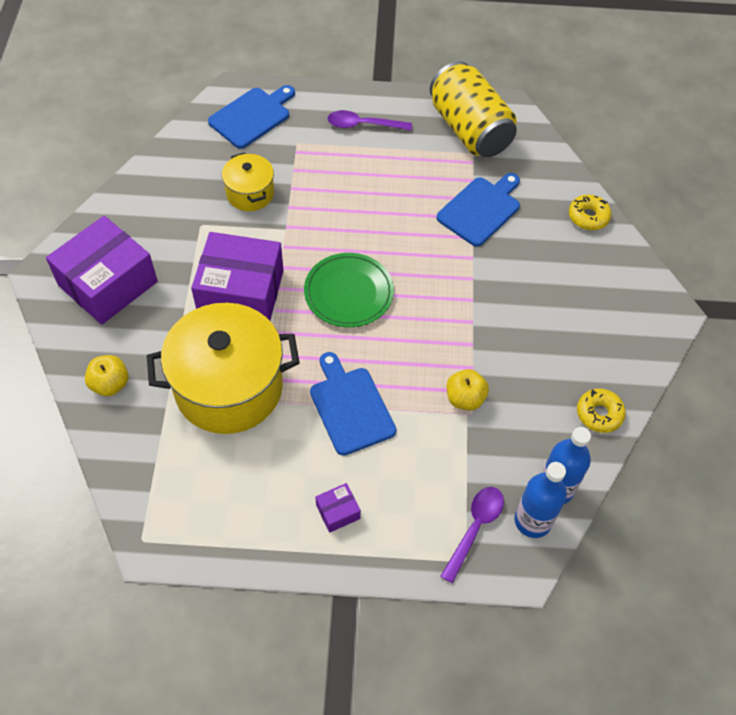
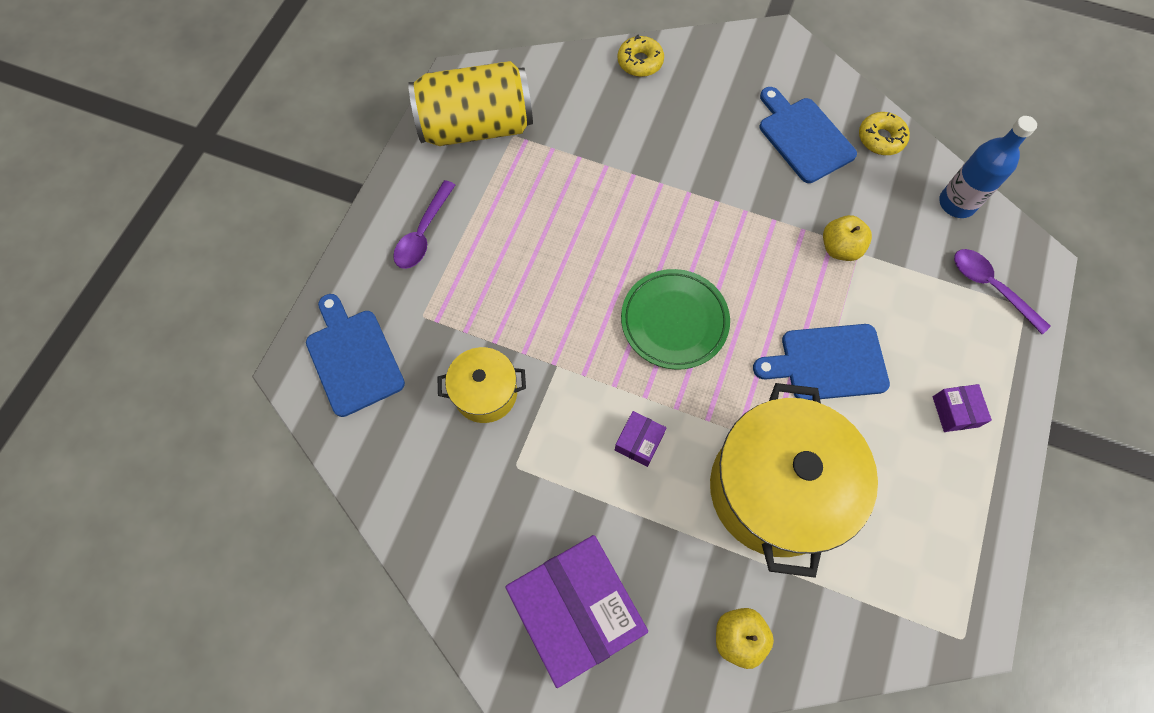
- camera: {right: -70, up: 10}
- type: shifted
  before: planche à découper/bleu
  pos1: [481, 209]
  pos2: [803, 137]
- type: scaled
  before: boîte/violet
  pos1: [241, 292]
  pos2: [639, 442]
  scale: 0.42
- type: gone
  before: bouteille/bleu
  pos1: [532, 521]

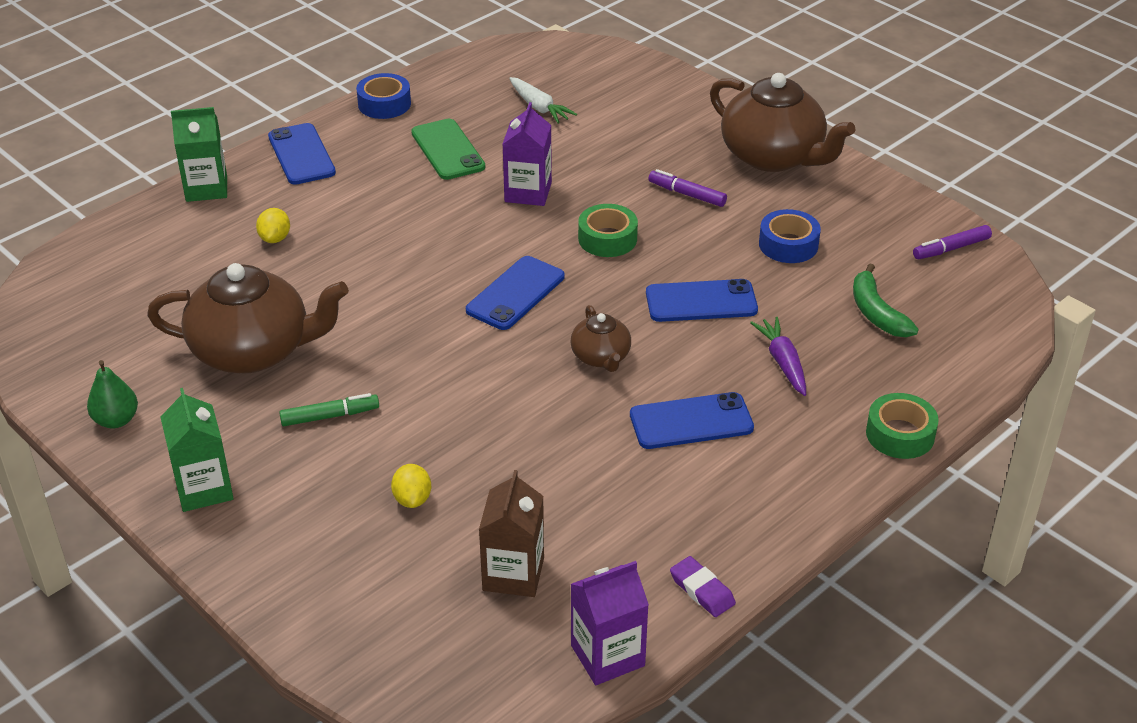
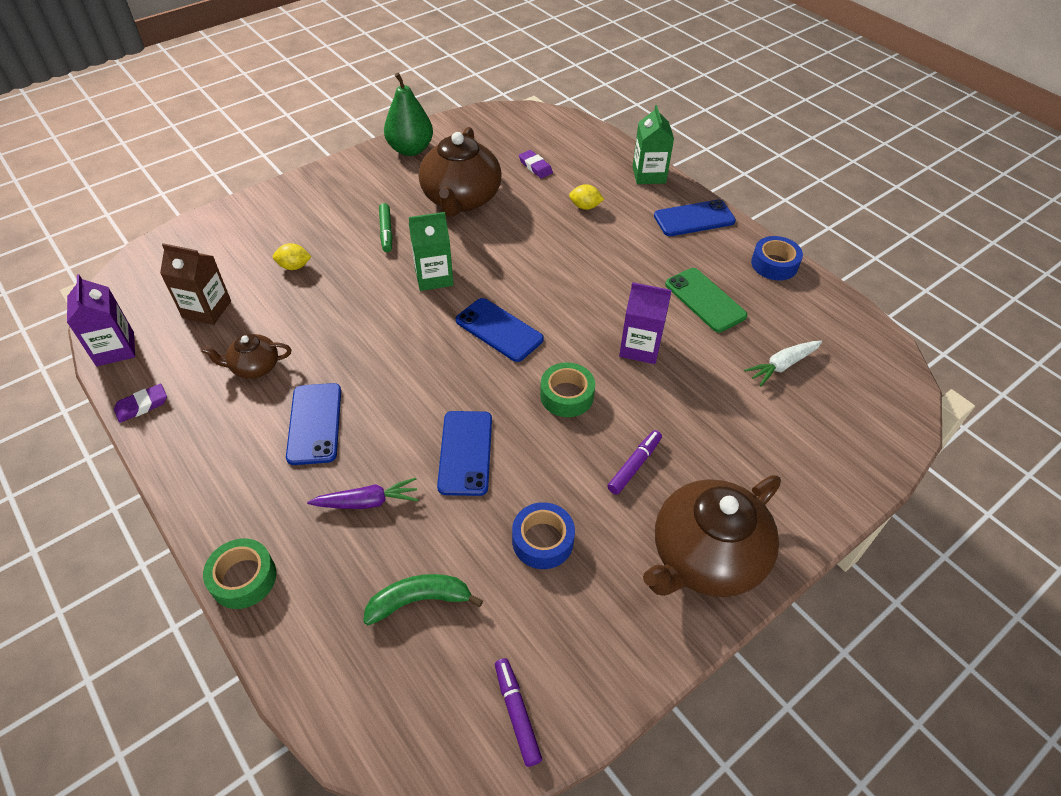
- camera: {right: 95, up: 10}
- type: rotated
  before: téléphone/vert
  pos1: [448, 150]
  pos2: [705, 300]
  turn: 75
- type: shifted
  before: théière/marron
  pos1: [601, 357]
  pos2: [254, 367]
- type: scaled
  before: poire/vert
  pos1: [116, 420]
  pos2: [410, 149]
  scale: 1.65
- type: shifted
  before: brique de lait/vert
  pos1: [204, 489]
  pos2: [434, 277]
- type: new
  after: gomme/violet
  pos2: [535, 167]

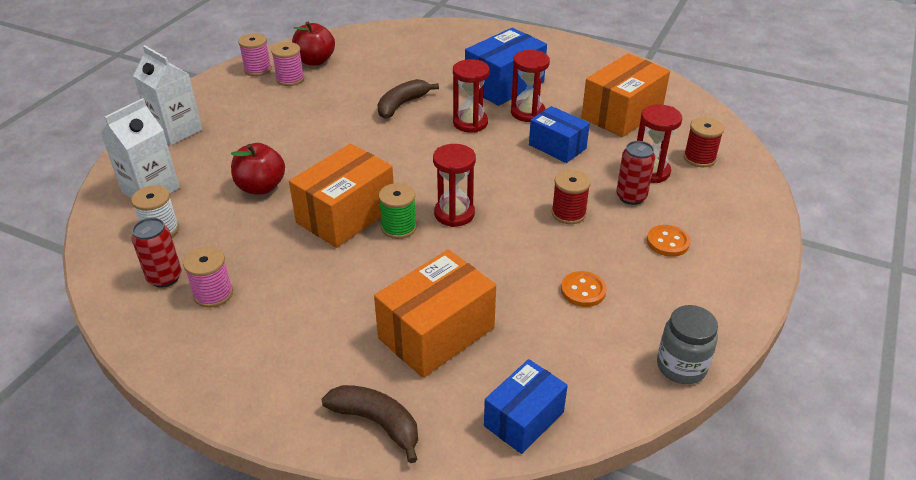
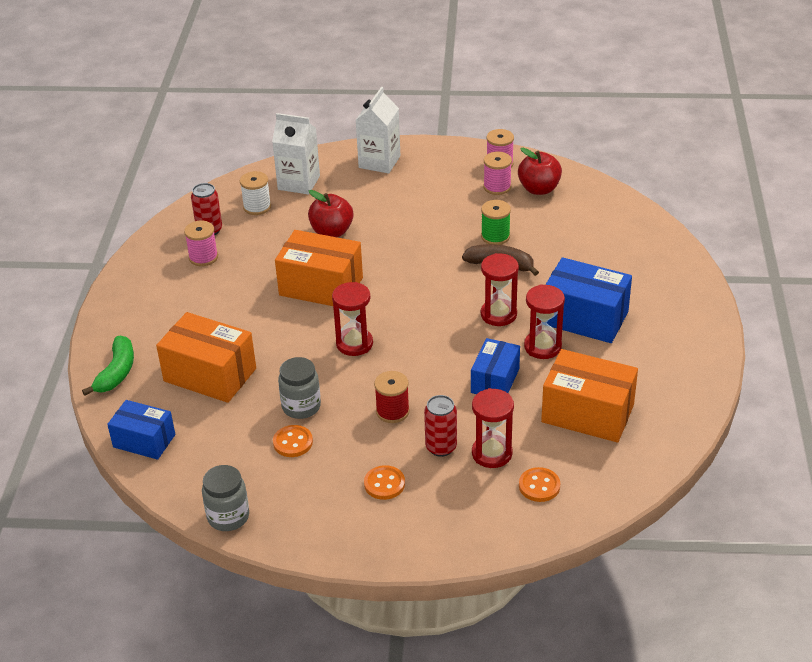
- camera: {right: 70, up: 0}
- type: swapped
  before: bobine/rouge
  after: bouton/orange
  pos1: [699, 158]
  pos2: [539, 486]
- type: shifted
  before: bobine/vert
  pos1: [399, 227]
  pos2: [495, 236]
- type: repainted
  before: banane/marron
  after: banane/vert
  pos1: [377, 423]
  pos2: [117, 372]
- type: new
  after: bocal/gris
  pos2: [301, 407]

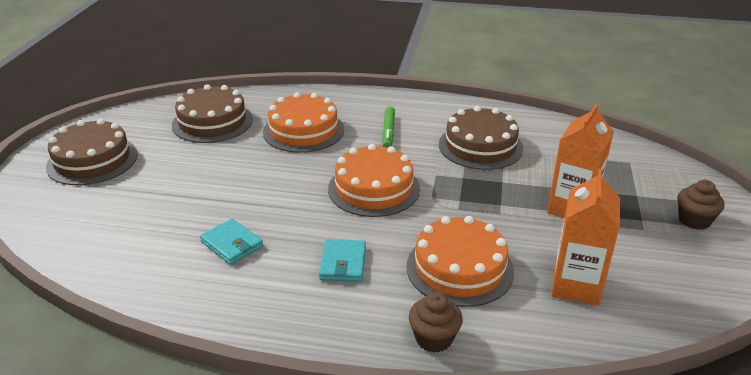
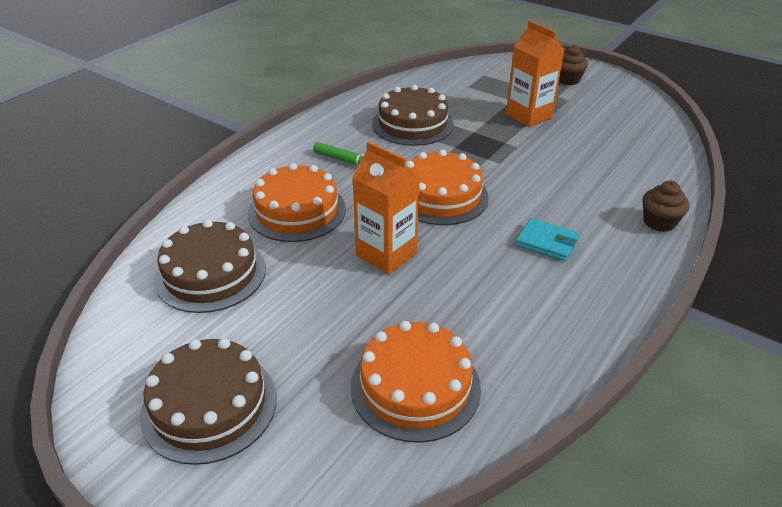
- camera: {right: -65, up: 5}
- type: shifted
  before: brique de lait/orange
  pos1: [576, 286]
  pos2: [386, 254]
- type: shifted
  before: gâteau/orange
  pos1: [459, 268]
  pos2: [415, 386]
- type: gone
  before: portefeuille/turquoise
  pos1: [232, 244]

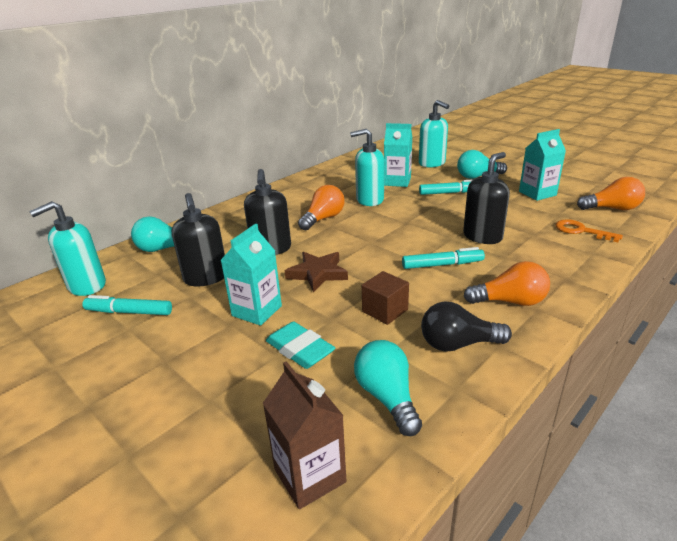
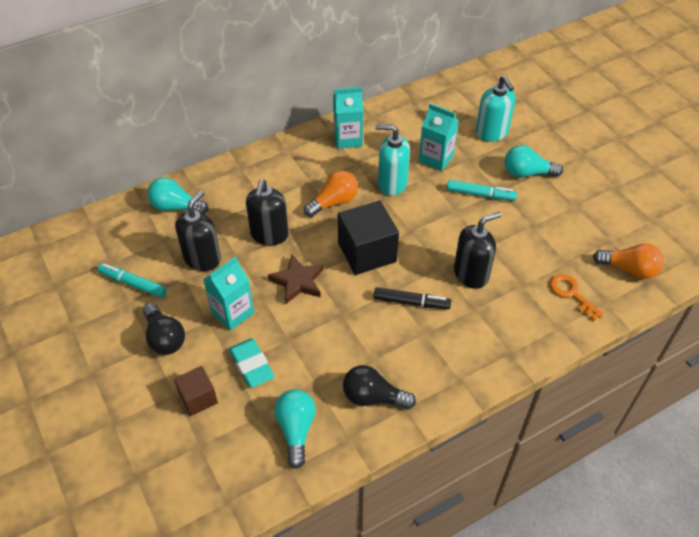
- camera: {right: 15, up: 20}
- type: shifted
  before: brique de lait/turquoise
  pos1: [537, 193]
  pos2: [348, 139]
- type: rotated
  before: distributeur de savon/noir
  pos1: [206, 278]
  pos2: [202, 259]
  turn: -150
- type: gone
  before: distributeur de savon/turquoise
  pos1: [86, 286]
- type: repainted
  before: feutre/turquoise
  after: feutre/noir
  pos1: [442, 265]
  pos2: [411, 302]
- type: gone
  before: ampoule/orange
  pos1: [510, 301]
- type: shifted
  before: cube/marron
  pos1: [385, 311]
  pos2: [198, 398]
- type: gone
  before: brique de lait/marron
  pos1: [310, 475]
- type: new
  after: cube/noir
  pos2: [367, 252]
- type: new
  after: ampoule/noir
  pos2: [164, 338]

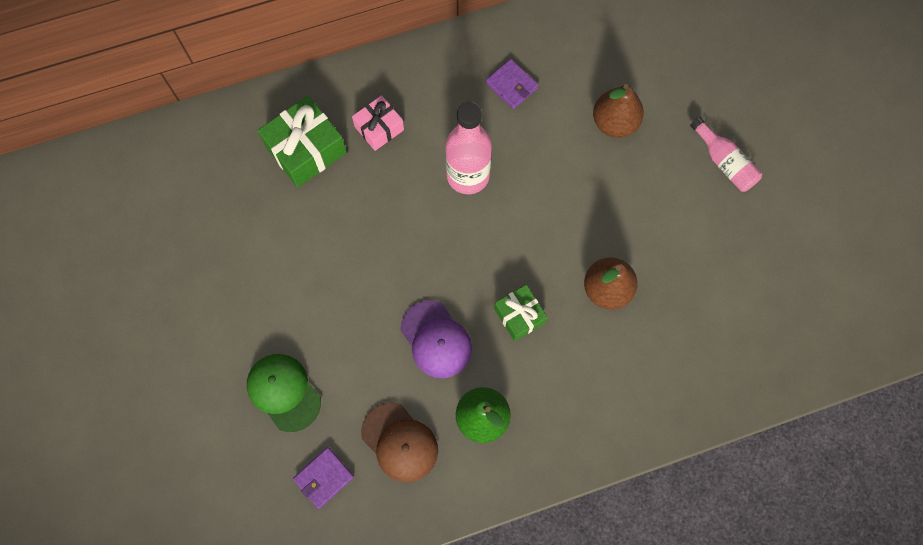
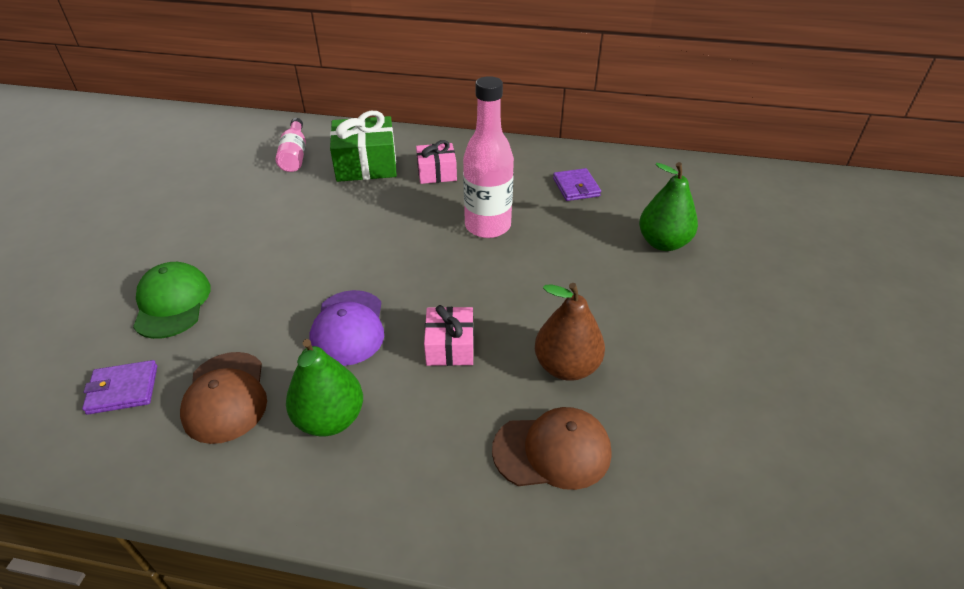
- camera: {right: 30, up: -30}
- type: repainted
  before: poire/marron
  after: poire/vert
  pos1: [614, 122]
  pos2: [663, 243]
- type: shifted
  before: bouteille/rose
  pos1: [724, 162]
  pos2: [294, 155]
- type: repainted
  before: cadeau/vert
  after: cadeau/rose
  pos1: [519, 316]
  pos2: [450, 346]
- type: new
  after: casquette/marron
  pos2: [552, 451]

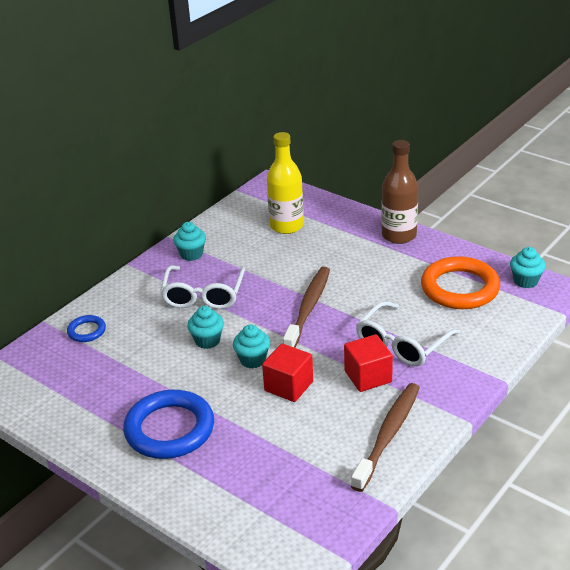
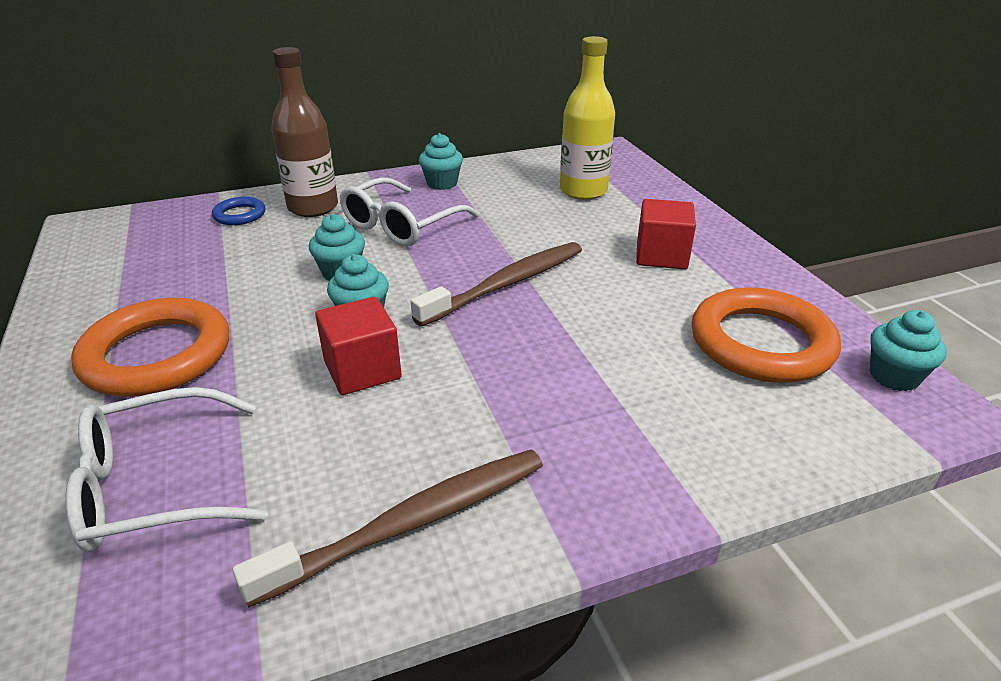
- camera: {right: 30, up: 0}
- type: shifted
  before: bouteille/marron
  pos1: [399, 235]
  pos2: [313, 207]
- type: shifted
  before: lunettes/blanc
  pos1: [402, 344]
  pos2: [156, 486]
- type: shifted
  before: cube/rouge
  pos1: [368, 376]
  pos2: [661, 256]
- type: repainted
  before: anneau/bleu
  after: anneau/orange
  pos1: [169, 429]
  pos2: [157, 355]

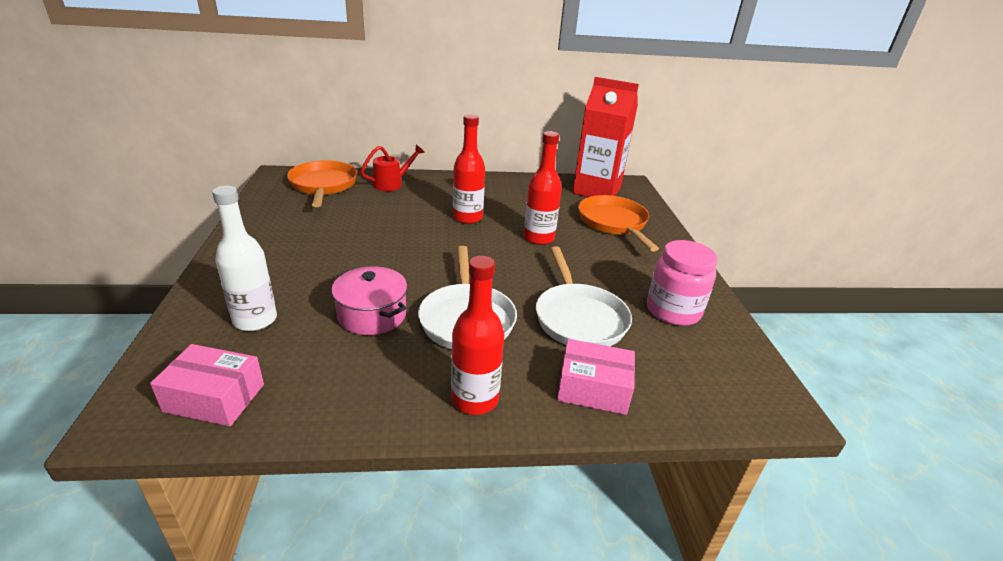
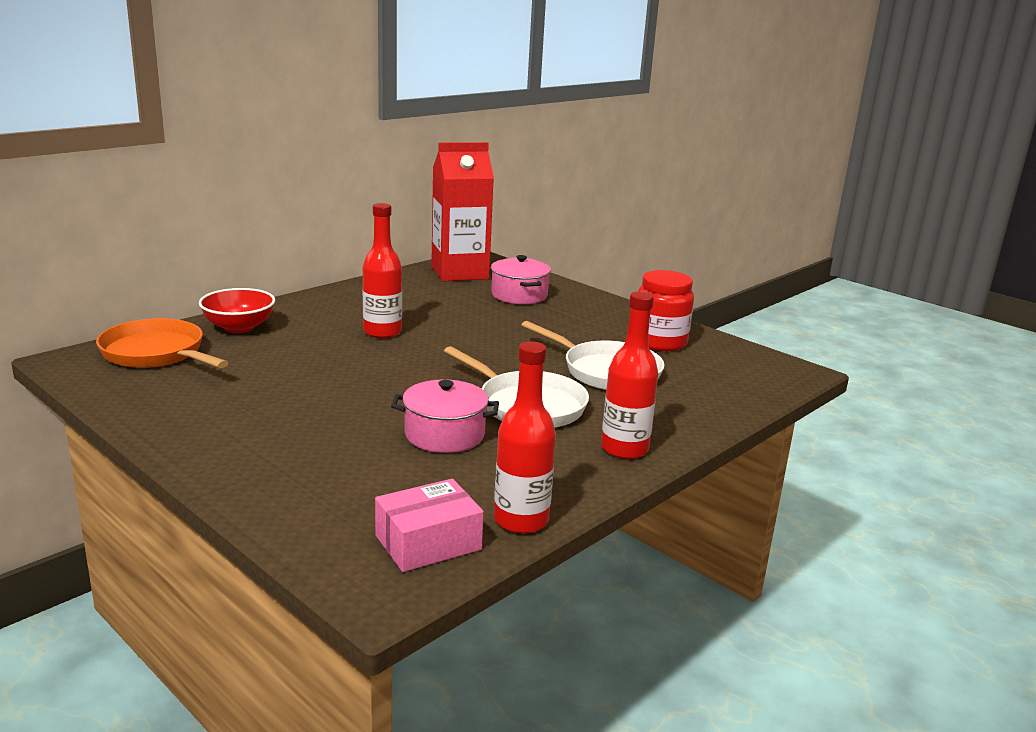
- camera: {right: -40, up: -10}
- type: shifted
  before: bouteille/rouge
  pos1: [539, 238]
  pos2: [521, 520]
- type: swapped
  before: arrosoir/rouge
  after: bol/rouge
  pos1: [392, 184]
  pos2: [239, 327]
- type: gone
  before: bouteille/blanc
  pos1: [255, 320]
- type: swapped
  before: poêle/orange
  after: marmite/rose
  pos1: [614, 223]
  pos2: [519, 295]
- type: repainted
  before: bocal/rose
  after: bocal/rouge
  pos1: [673, 311]
  pos2: [659, 342]
- type: gone
  before: boîte/rose
  pos1: [593, 388]

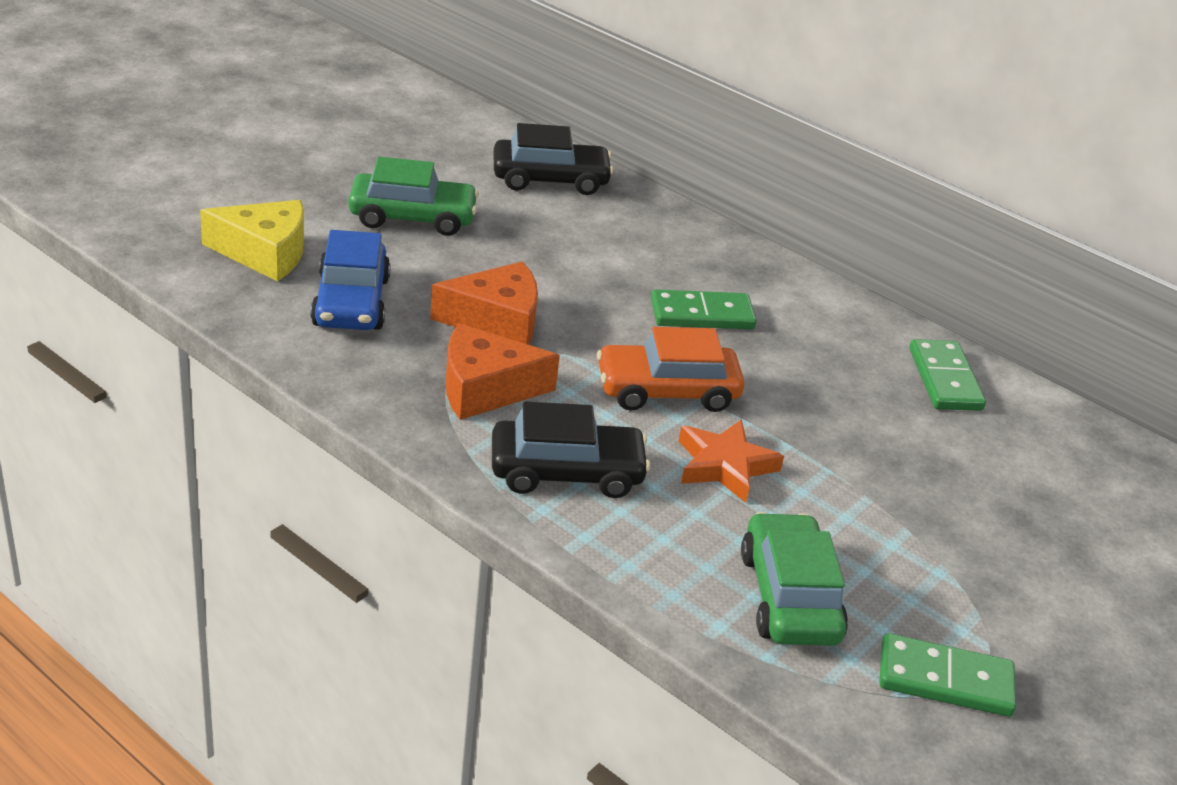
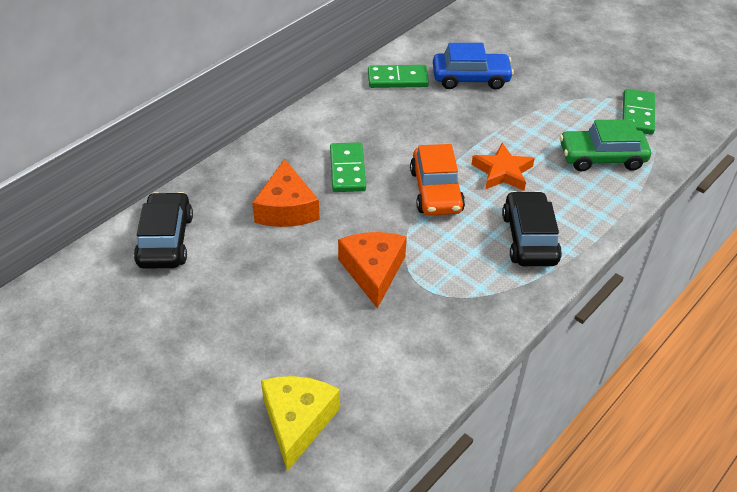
- camera: {right: -85, up: 10}
- type: gone
  before: voiture/vert
  pos1: [412, 217]
- type: shifted
  before: voiture/bleu
  pos1: [351, 302]
  pos2: [471, 78]
- type: shifted
  before: fromage/orange
  pos1: [485, 389]
  pos2: [286, 208]

